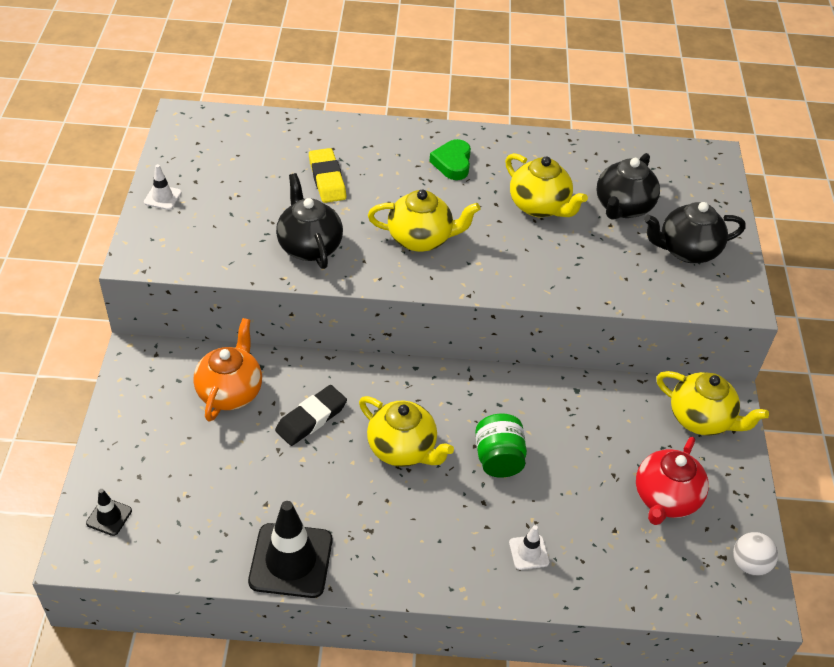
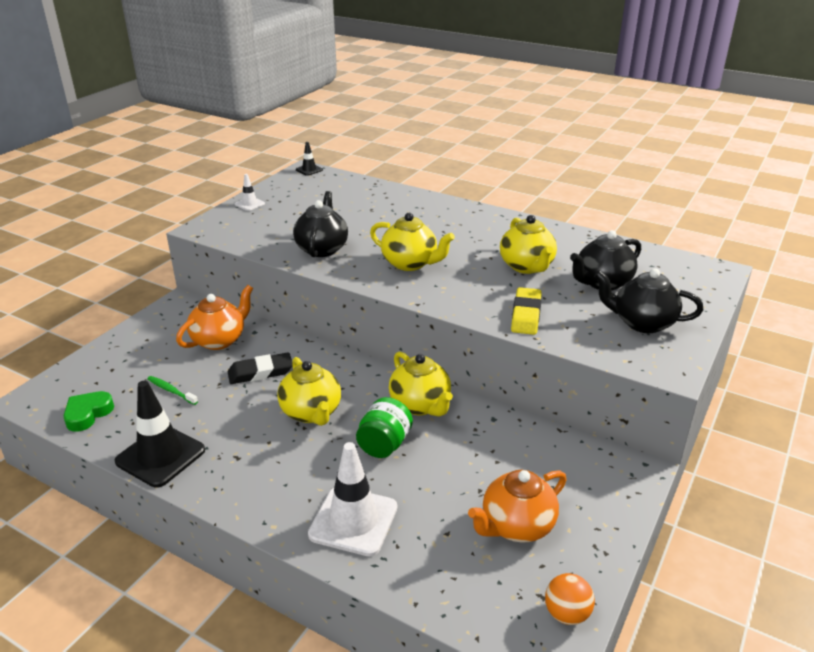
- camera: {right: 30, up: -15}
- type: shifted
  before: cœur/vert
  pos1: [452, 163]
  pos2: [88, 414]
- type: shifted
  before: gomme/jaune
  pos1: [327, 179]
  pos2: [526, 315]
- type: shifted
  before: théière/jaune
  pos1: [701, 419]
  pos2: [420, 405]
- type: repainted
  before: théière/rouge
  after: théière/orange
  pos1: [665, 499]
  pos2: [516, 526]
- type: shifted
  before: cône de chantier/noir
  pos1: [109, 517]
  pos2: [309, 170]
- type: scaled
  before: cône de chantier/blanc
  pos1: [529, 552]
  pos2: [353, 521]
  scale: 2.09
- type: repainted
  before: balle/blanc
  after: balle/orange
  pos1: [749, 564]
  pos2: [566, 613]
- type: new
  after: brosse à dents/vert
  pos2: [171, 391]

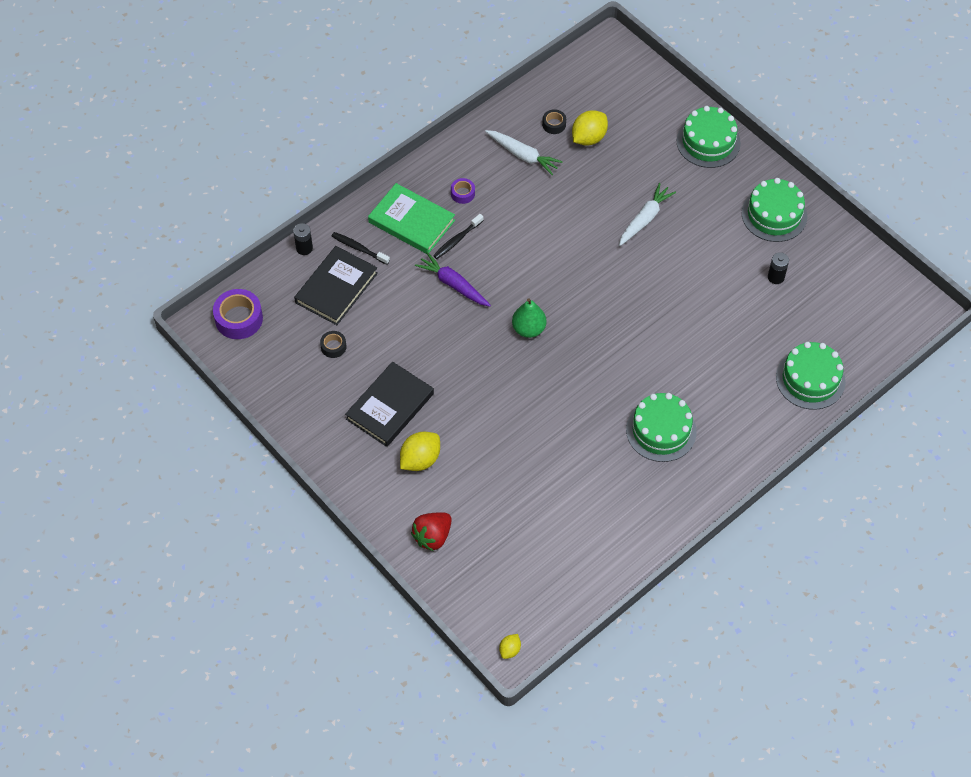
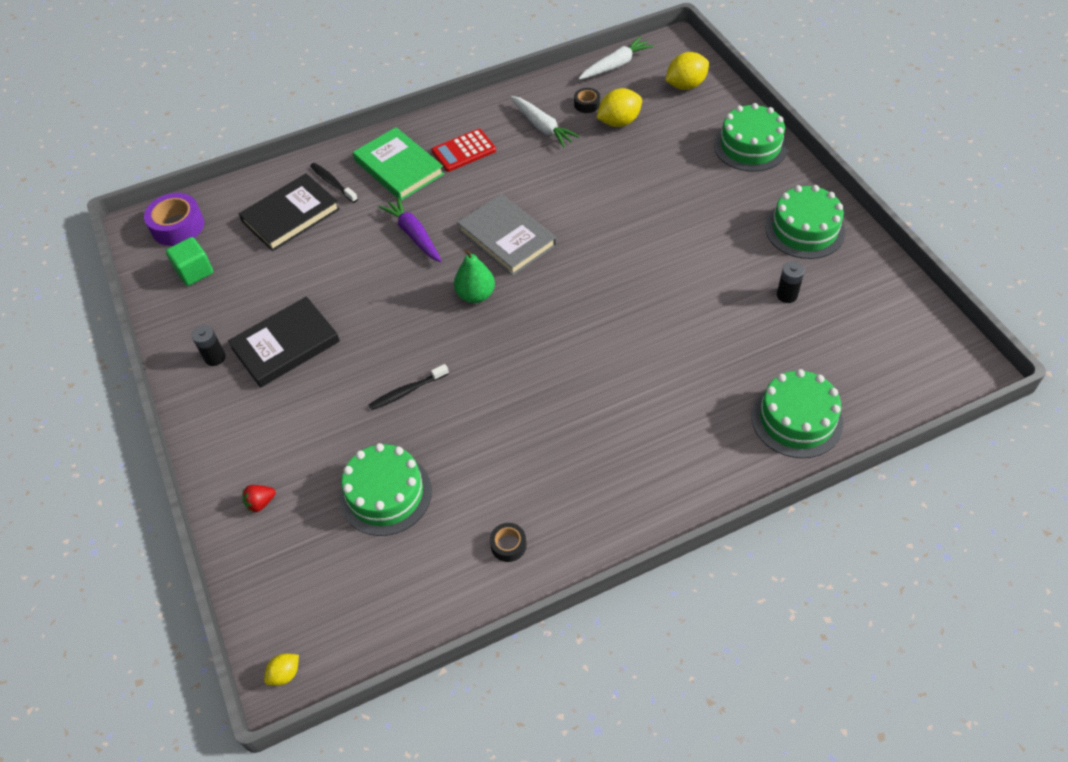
- camera: {right: 20, up: -5}
- type: swapped
  before: ruban adhésif/violet
  after: calculatrice/rouge
  pos1: [462, 193]
  pos2: [463, 151]
- type: shifted
  before: carotte/blanc
  pos1: [645, 219]
  pos2: [616, 65]
- type: shifted
  before: brosse à dents/noir
  pos1: [457, 240]
  pos2: [407, 391]
- type: shifted
  before: pile/noir
  pos1: [304, 248]
  pos2: [215, 358]
- type: shifted
  before: ruban adhésif/noir
  pos1: [333, 347]
  pos2: [508, 545]
- type: shifted
  before: gâteau/vert
  pos1: [661, 430]
  pos2: [385, 494]
- type: shifted
  before: citron/jaune
  pos1: [420, 460]
  pos2: [686, 85]
- type: scaled
  before: fraise/rouge
  pos1: [432, 537]
  pos2: [260, 503]
  scale: 0.58
- type: new
  after: livre/gris
  pos2: [507, 238]
- type: new
  after: cube/vert
  pos2: [194, 272]

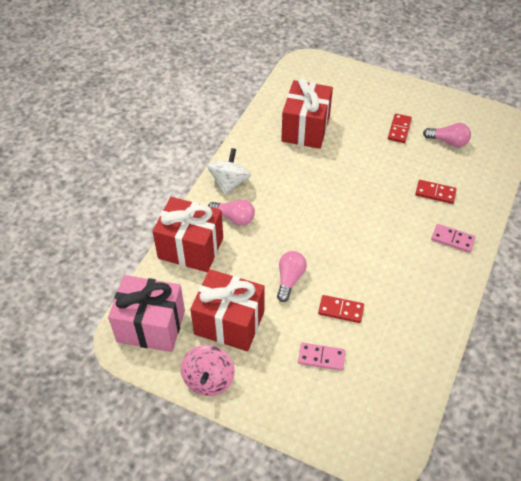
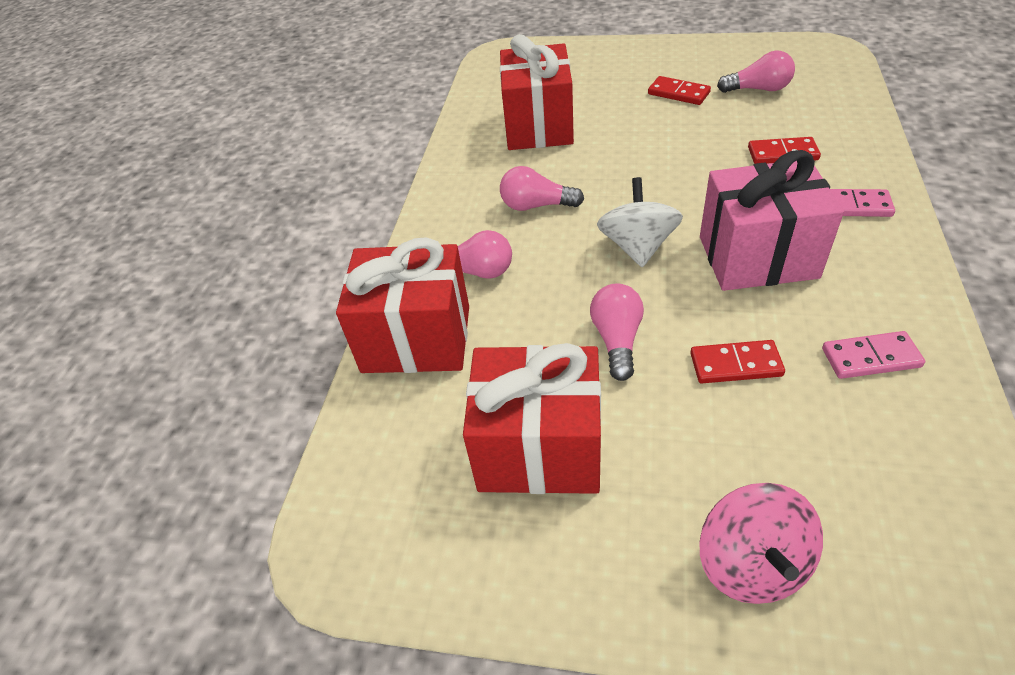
- camera: {right: -10, up: -5}
- type: rotated
  before: domino/rouge
  pos1: [399, 129]
  pos2: [678, 93]
  turn: -60
- type: shifted
  before: toupie/blanc
  pos1: [229, 182]
  pos2: [637, 246]
- type: shifted
  before: cadeau/rose
  pos1: [151, 326]
  pos2: [757, 257]
- type: shifted
  before: domino/rose
  pos1: [321, 358]
  pos2: [870, 358]
- type: shifted
  before: toupie/rose
  pos1: [209, 379]
  pos2: [752, 563]
- type: new
  after: ampoule/rose
  pos2: [536, 205]

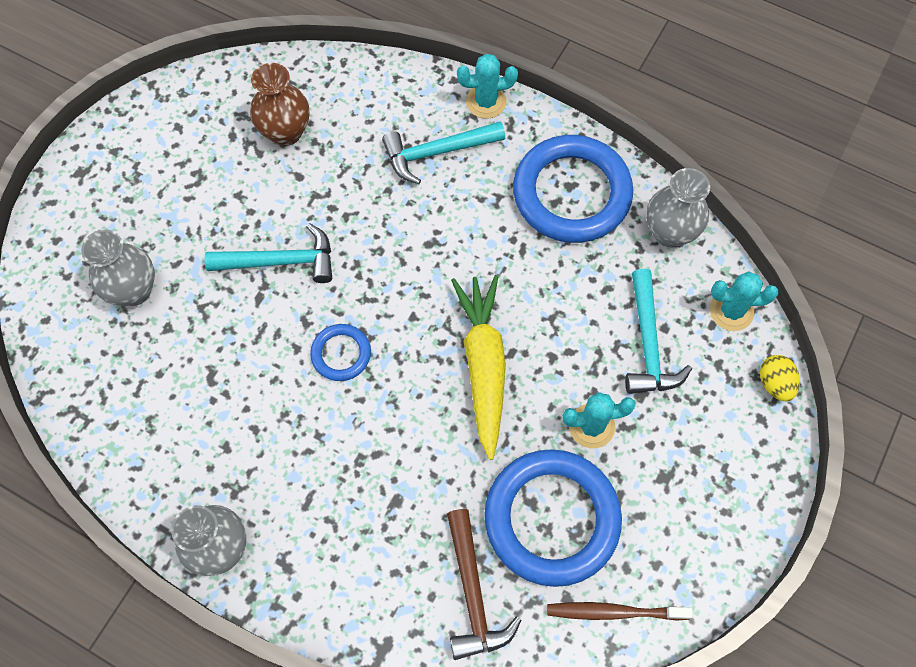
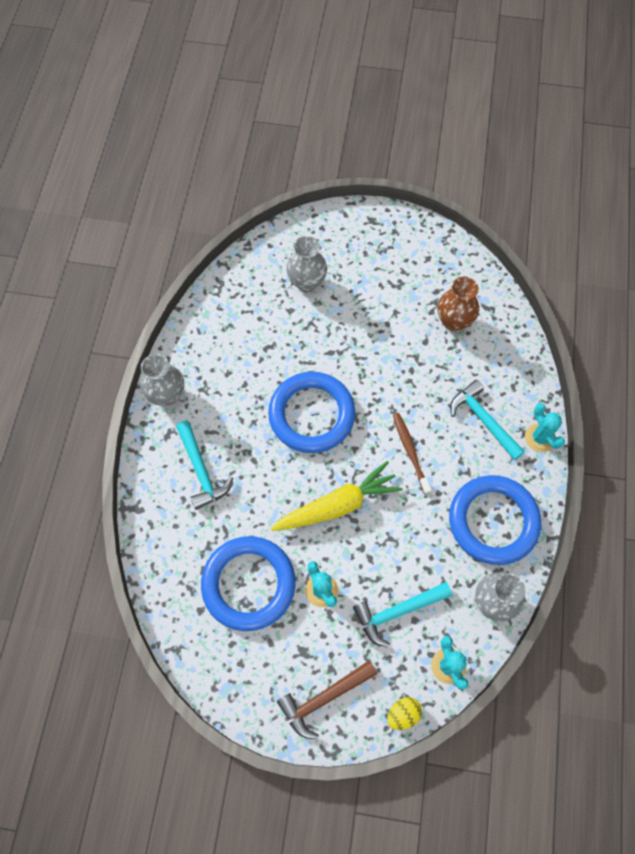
- camera: {right: 70, up: 0}
- type: shifted
  before: marteau/turquoise
  pos1: [280, 261]
  pos2: [201, 470]
- type: scaled
  before: anneau/bleu
  pos1: [341, 354]
  pos2: [311, 414]
  scale: 2.11
- type: shifted
  before: marteau/marron
  pos1: [473, 593]
  pos2: [324, 698]
- type: shifted
  before: brosse à dents/marron
  pos1: [613, 612]
  pos2: [410, 451]

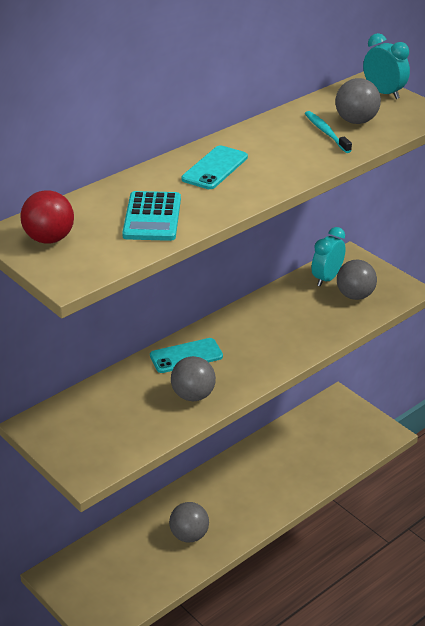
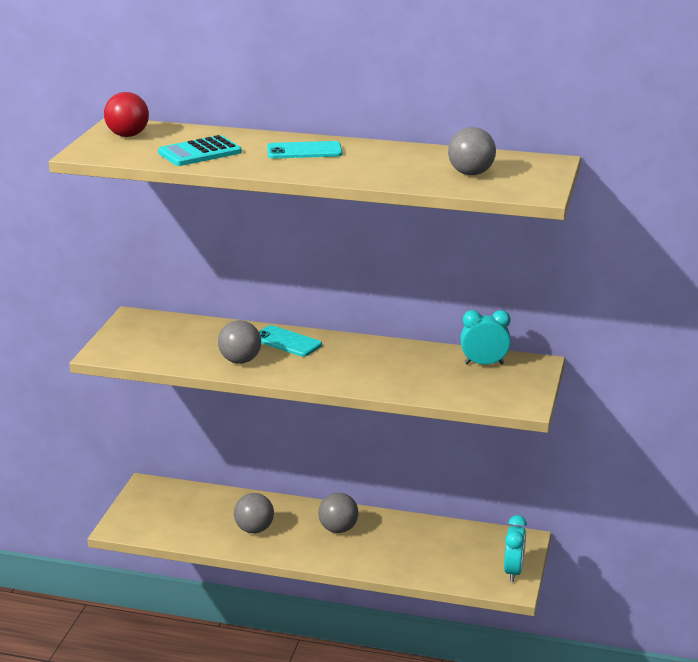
- camera: {right: 55, up: -10}
- type: shifted
  before: réveil/turquoise
  pos1: [384, 93]
  pos2: [513, 571]
- type: gone
  before: brosse à dents/turquoise
  pos1: [326, 132]
- type: shifted
  before: balle/gris
  pos1: [355, 295]
  pos2: [338, 529]

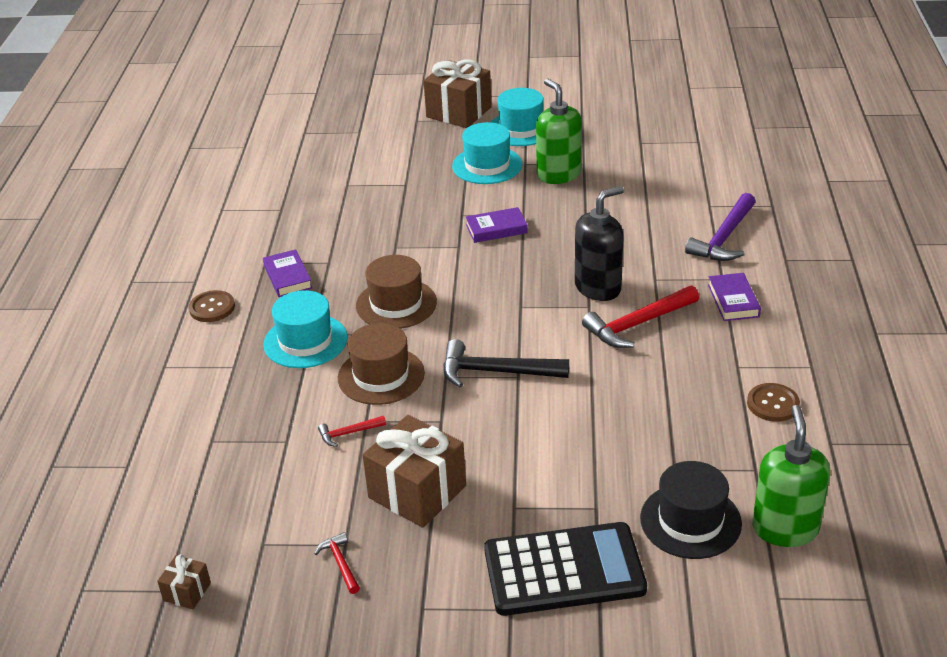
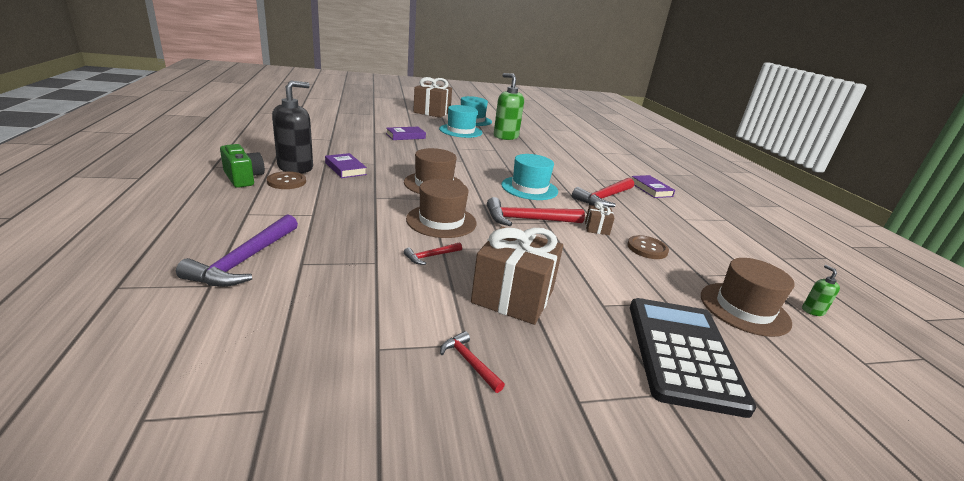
- camera: {right: -20, up: -10}
- type: shifted
  before: distributeur de savon/noir
  pos1: [598, 287]
  pos2: [295, 167]
- type: shifted
  before: marteau/violet
  pos1: [724, 238]
  pos2: [245, 260]
- type: shifted
  before: livre/violet
  pos1: [496, 229]
  pos2: [405, 136]
- type: shifted
  before: chapeau/turquoise
  pos1: [305, 341]
  pos2: [529, 188]
- type: repainted
  before: marteau/noir
  after: marteau/rouge
  pos1: [496, 372]
  pos2: [528, 220]
- type: shifted
  before: bouton/marron
  pos1: [773, 404]
  pos2: [647, 248]
- type: scaled
  before: distributeur de savon/vert
  pos1: [785, 528]
  pos2: [812, 311]
  scale: 0.43
- type: repainted
  before: chapeau/noir
  after: chapeau/marron
  pos1: [690, 521]
  pos2: [744, 309]
- type: rotated
  before: calculatrice/noir
  pos1: [564, 570]
  pos2: [683, 353]
  turn: -60
- type: shifted
  before: cadeau/marron
  pos1: [187, 592]
  pos2: [597, 228]
- type: new
  after: appareil photo/vert
  pos2: [243, 178]

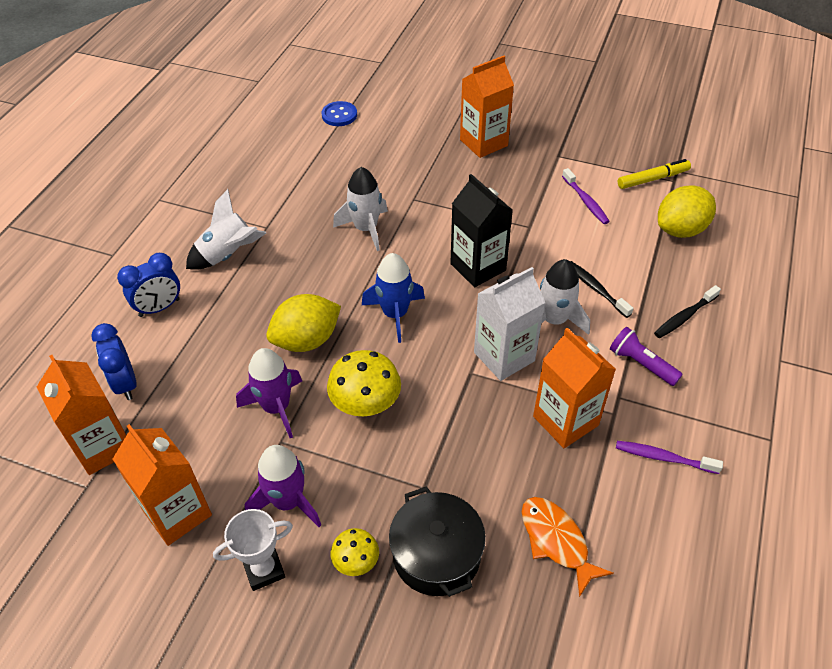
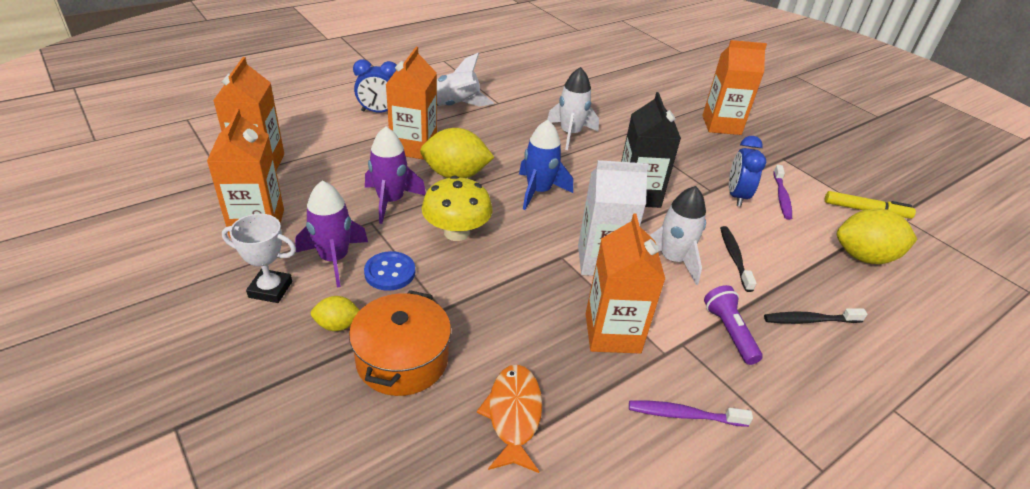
- camera: {right: 30, up: -10}
- type: shifted
  before: bouton/bleu
  pos1: [339, 115]
  pos2: [390, 272]
- type: shifted
  before: réveil/bleu
  pos1: [125, 384]
  pos2: [736, 196]
- type: rotated
  before: brosse à dents/violet
  pos1: [663, 457]
  pos2: [683, 415]
  turn: -45
- type: repainted
  before: marmite/noir
  after: marmite/orange
  pos1: [436, 554]
  pos2: [402, 359]
- type: swapped
  before: champignon/jaune
  after: citron/jaune
  pos1: [356, 561]
  pos2: [338, 325]
- type: new
  after: brique de lait/orange
  pos2: [414, 147]

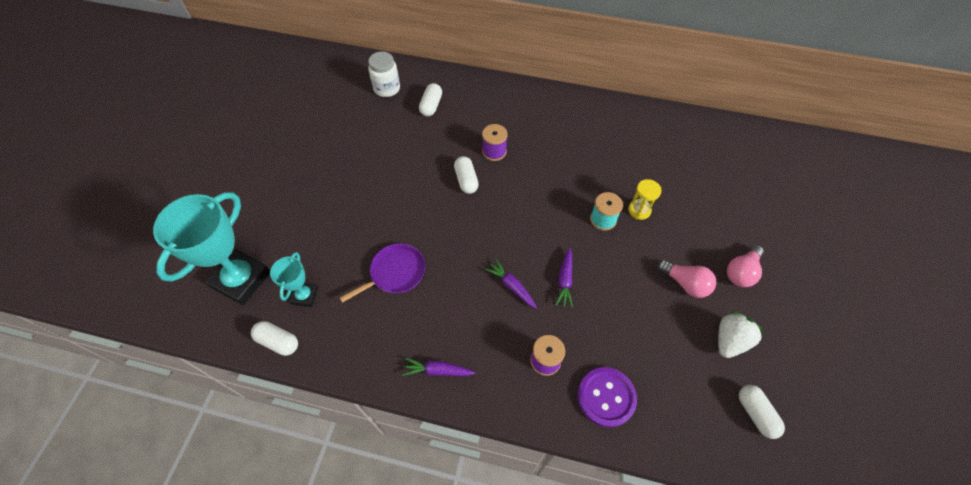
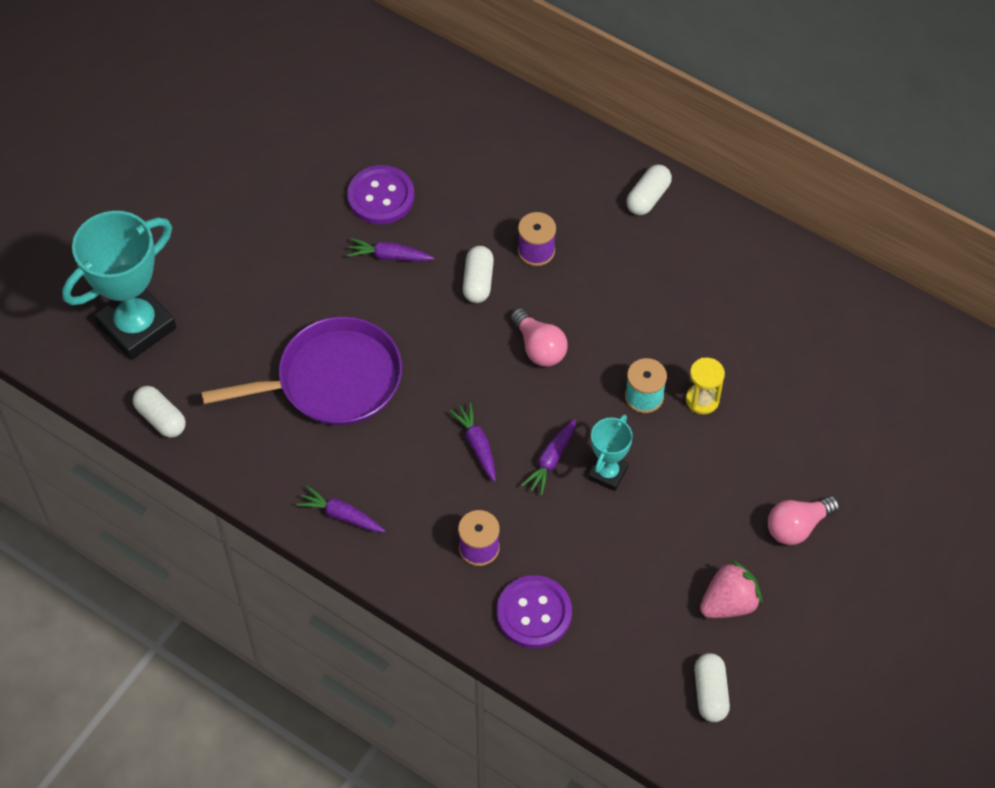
- camera: {right: 20, up: 0}
- type: gone
  before: bocal/blanc
  pos1: [387, 88]
- type: shifted
  before: gélule/blanc
  pos1: [431, 105]
  pos2: [648, 197]
- type: scaled
  before: poêle/violet
  pos1: [395, 273]
  pos2: [333, 380]
  scale: 1.61
- type: shifted
  before: trophée/turquoise
  pos1: [304, 296]
  pos2: [607, 473]
- type: shifted
  before: ampoule/rose
  pos1: [685, 283]
  pos2: [539, 347]
- type: repainted
  before: fraise/blanc
  after: fraise/rose
  pos1: [730, 340]
  pos2: [729, 603]
- type: new
  after: bouton/violet
  pos2: [381, 196]
- type: new
  after: carotte/violet
  pos2: [389, 256]

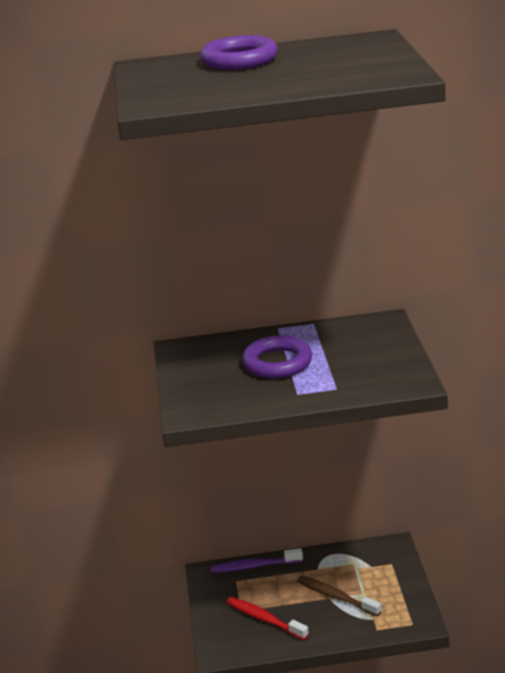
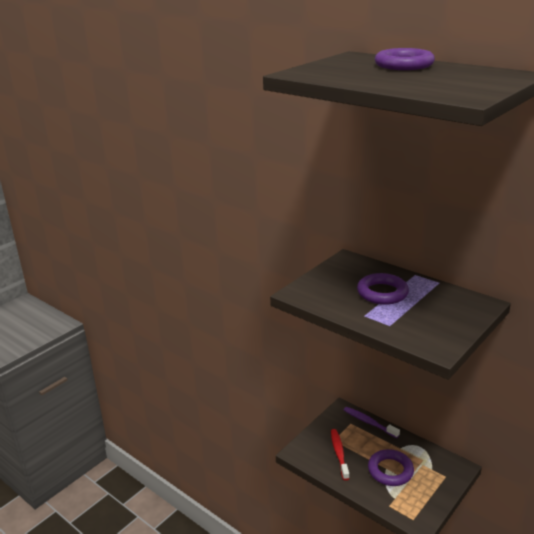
- camera: {right: 45, up: 0}
- type: swapped
  before: brosse à dents/marron
  after: anneau/violet
  pos1: [336, 597]
  pos2: [390, 470]

